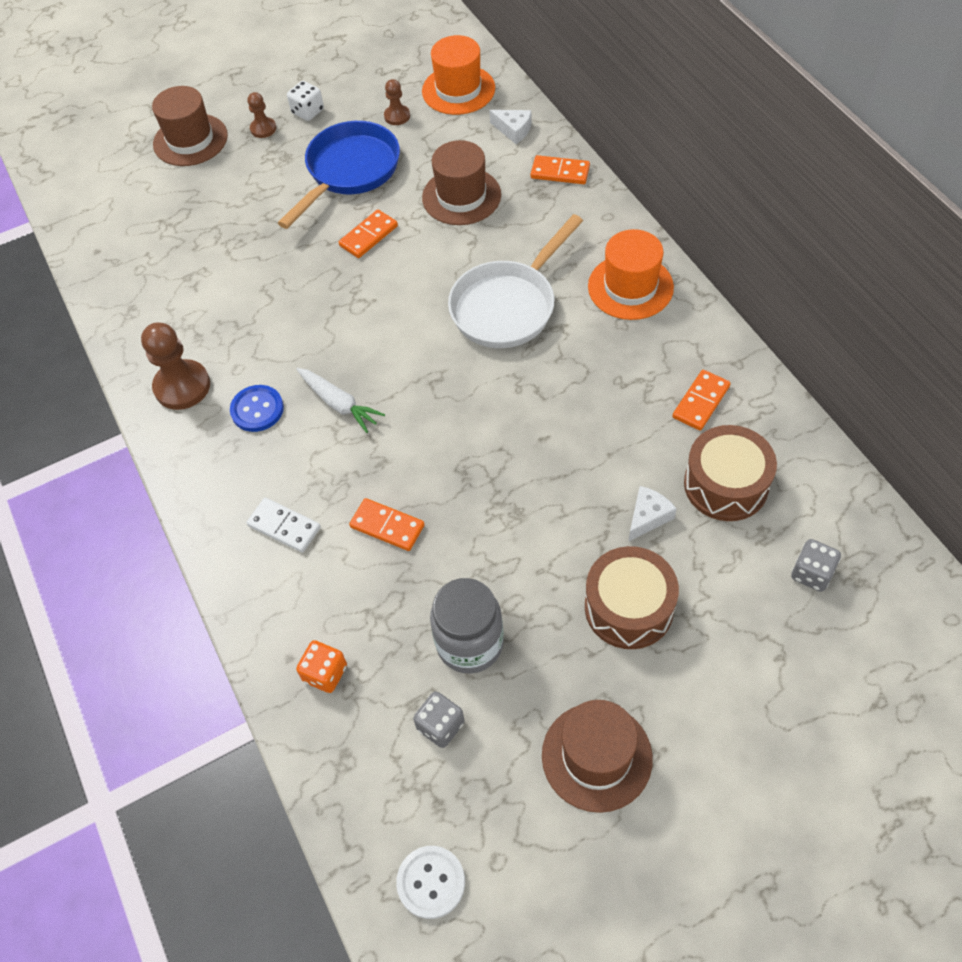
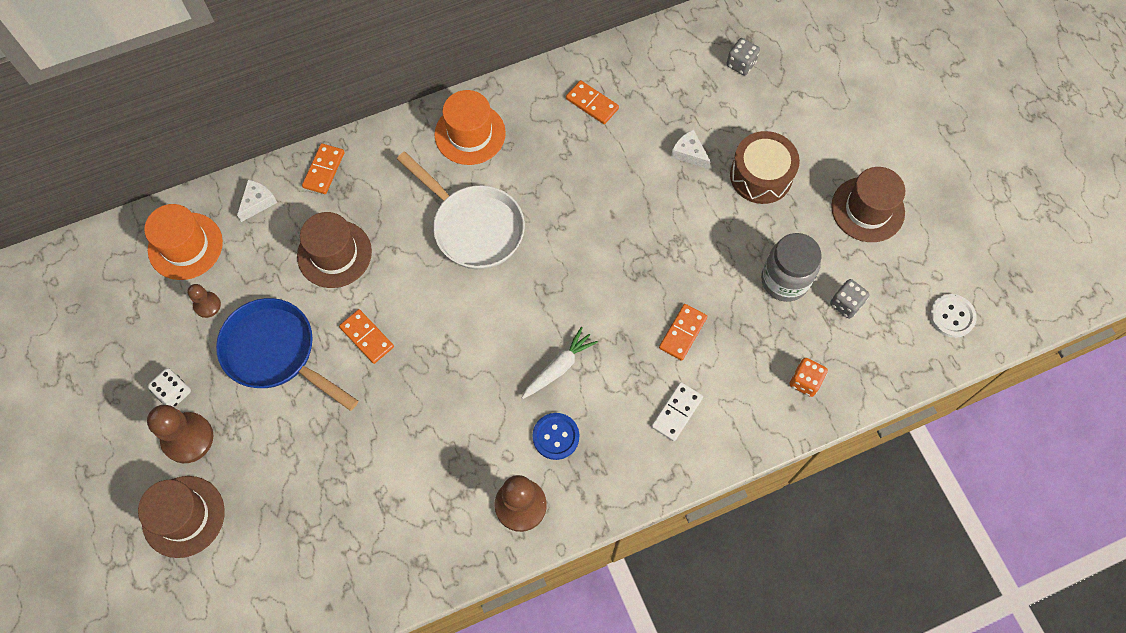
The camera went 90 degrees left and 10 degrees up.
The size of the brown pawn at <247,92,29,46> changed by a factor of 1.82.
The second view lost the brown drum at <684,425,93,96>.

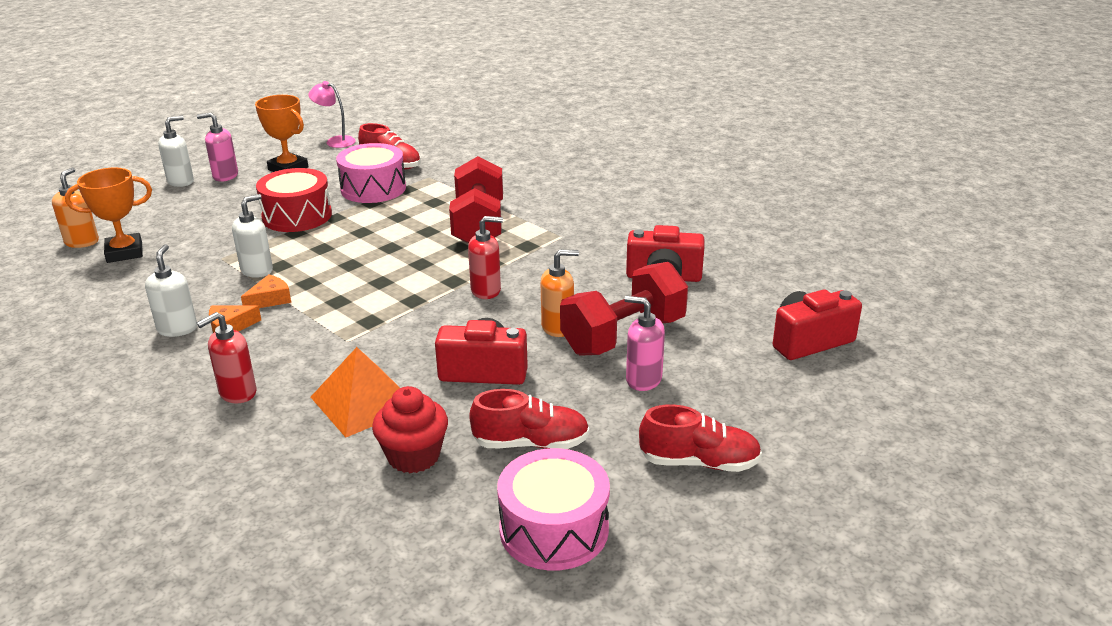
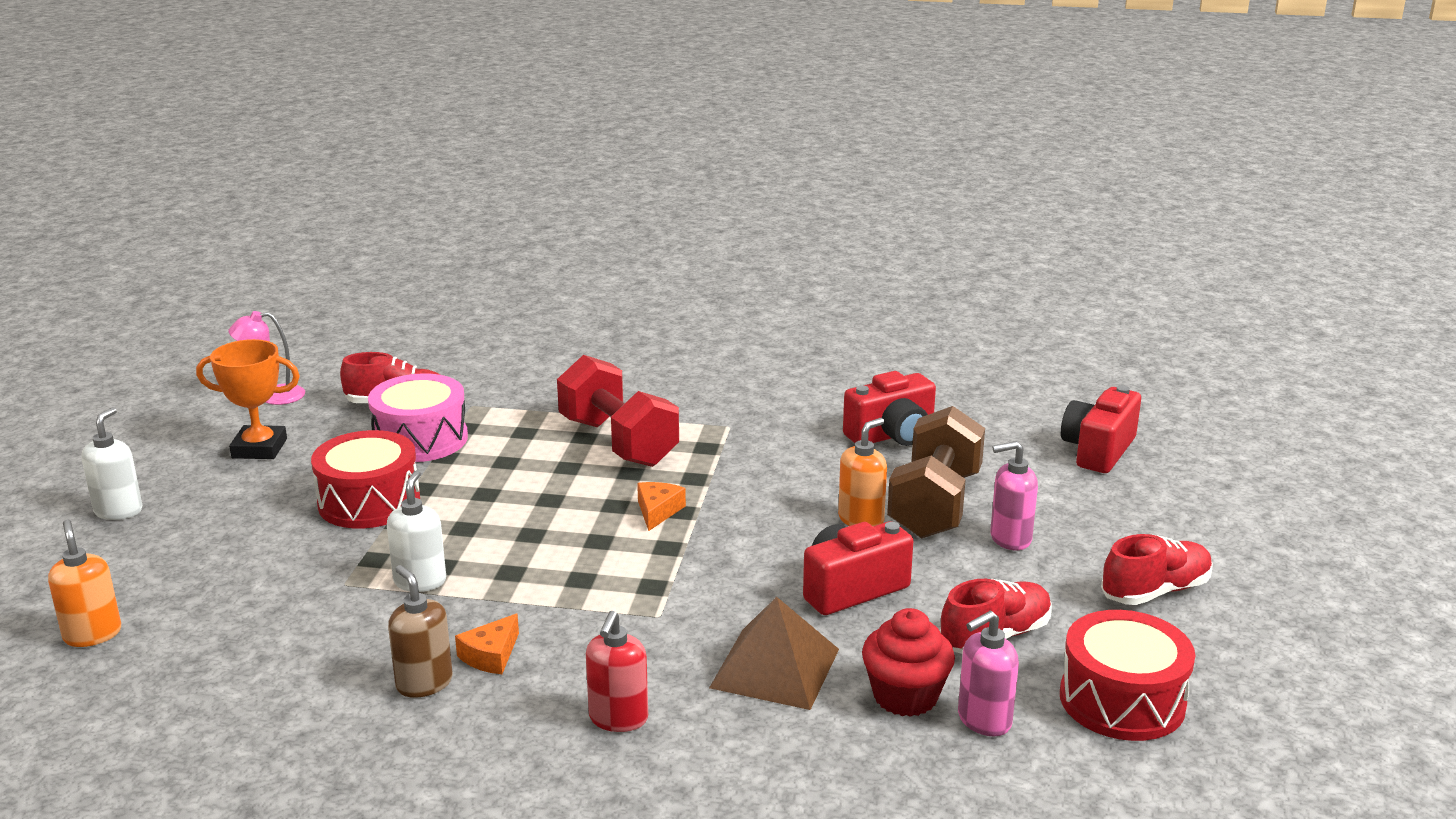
The camera went 35 degrees left and 5 degrees down.
The second view lost the orange trophy at <65,168,87,95>.
What was the white soap dispenser at <145,244,52,93> turned into the brown soap dispenser at <388,565,65,133>.
The pink soap dispenser ended up elsewhere, having gone from <197,113,41,69> to <958,611,61,125>.
The orange cheese ended up elsewhere, having gone from <241,275,50,33> to <637,482,49,49>.
What was the orange pyramid at <311,347,89,91> turned into the brown pyramid at <709,597,130,113>.
The second view lost the red soap dispenser at <468,216,35,83>.
What was the pink drum at <497,448,113,123> turned into the red drum at <1060,610,135,131>.
What was the red dumbbell at <560,262,128,94> turned into the brown dumbbell at <887,406,98,133>.

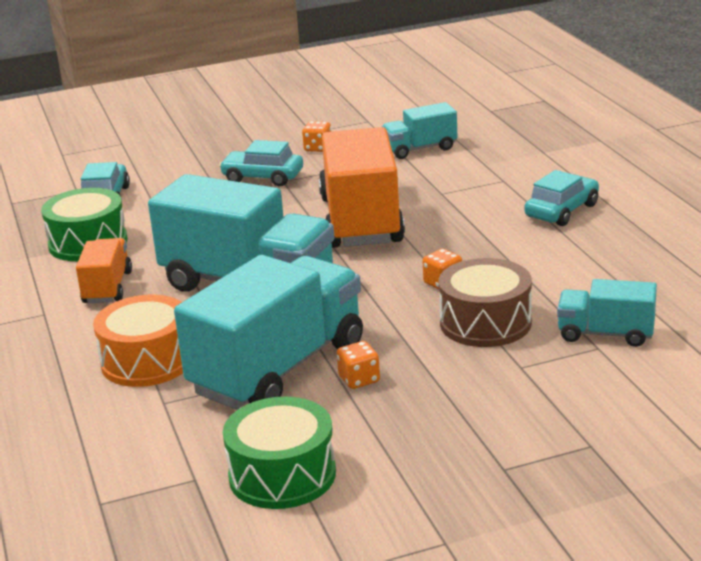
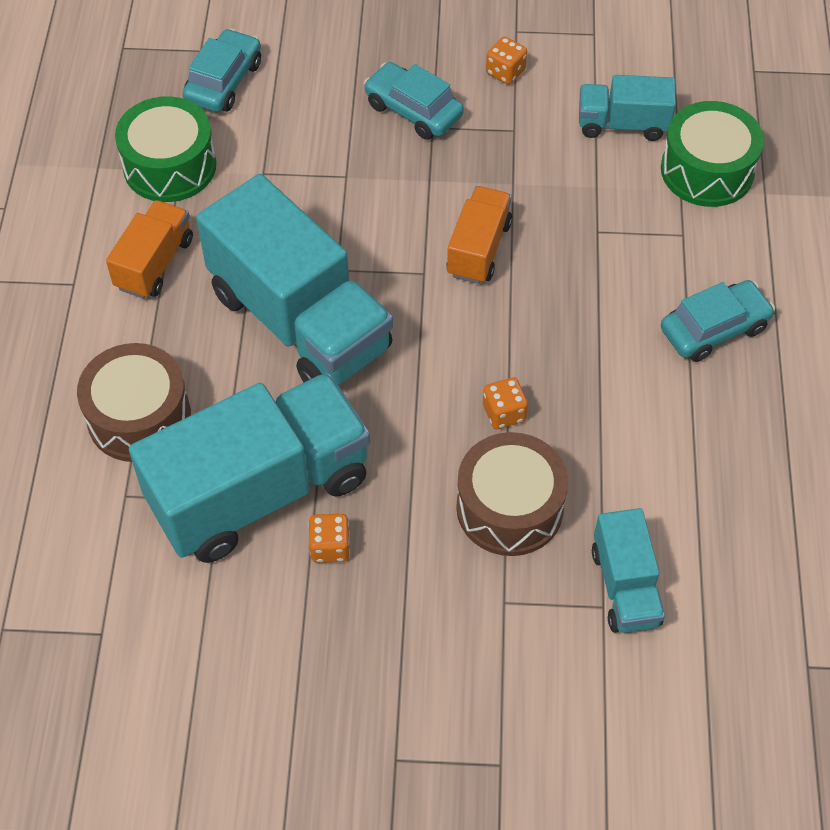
The camera went 20 degrees right and 30 degrees up.
What was the orange drum at <93,295,90,92> turned into the brown drum at <77,343,114,119>.
The green drum ended up elsewhere, having gone from <223,396,113,113> to <661,101,103,106>.
The size of the orange truck at <319,127,86,121> changed by a factor of 0.50.
The turquoise truck at <557,279,100,68> ended up facing another way, 135 degrees counterclockwise from before.

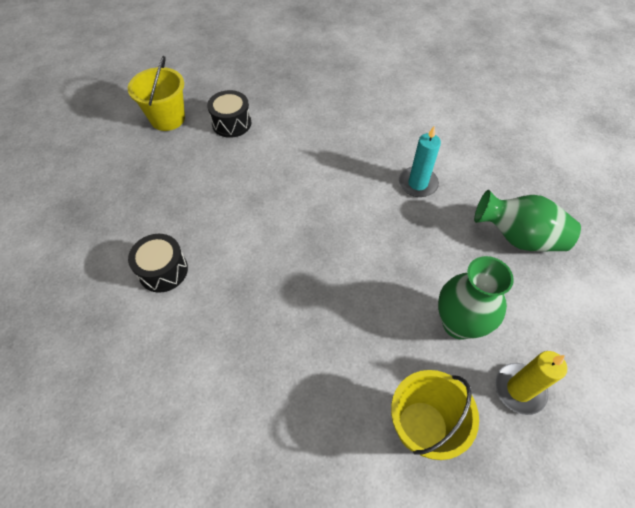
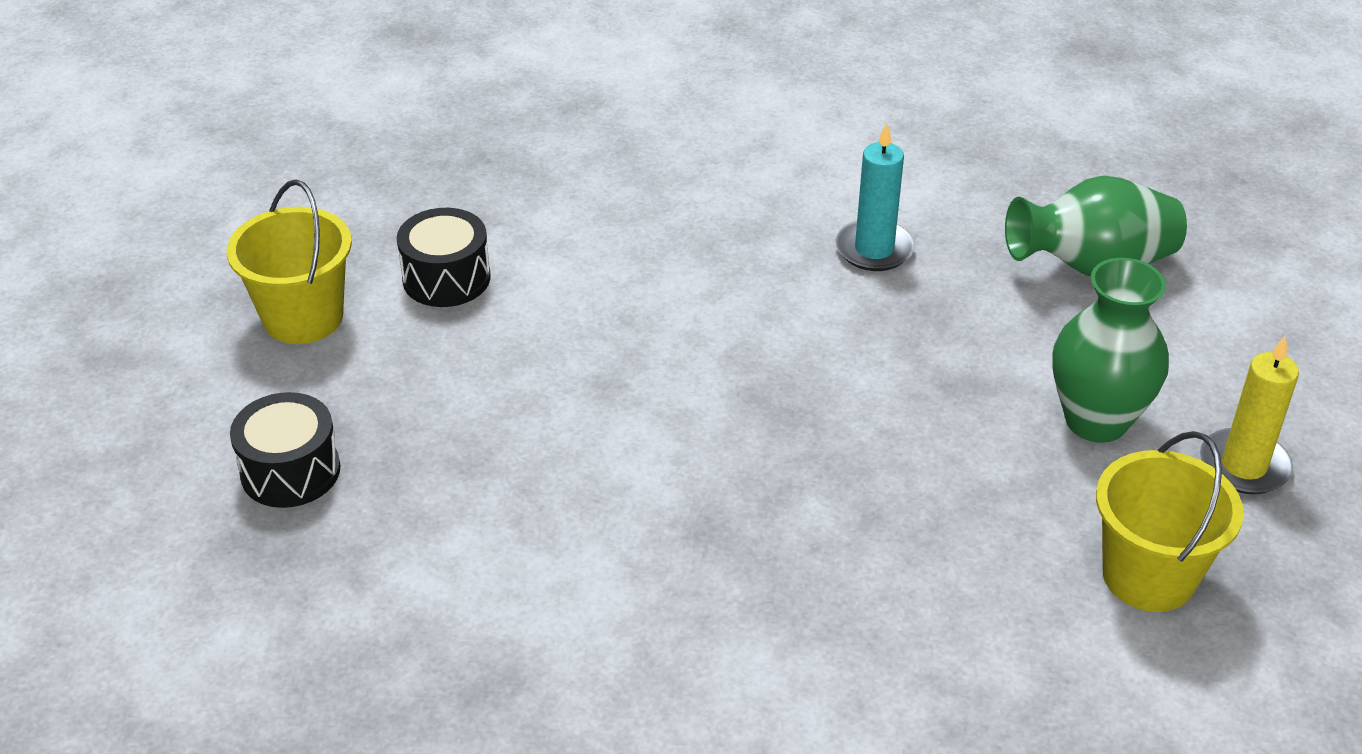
The camera went 30 degrees left and 15 degrees down.
The black drum ended up elsewhere, having gone from <128,234,60,59> to <230,392,110,116>.

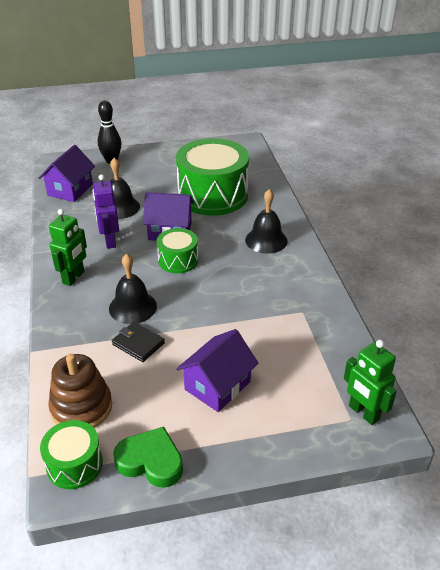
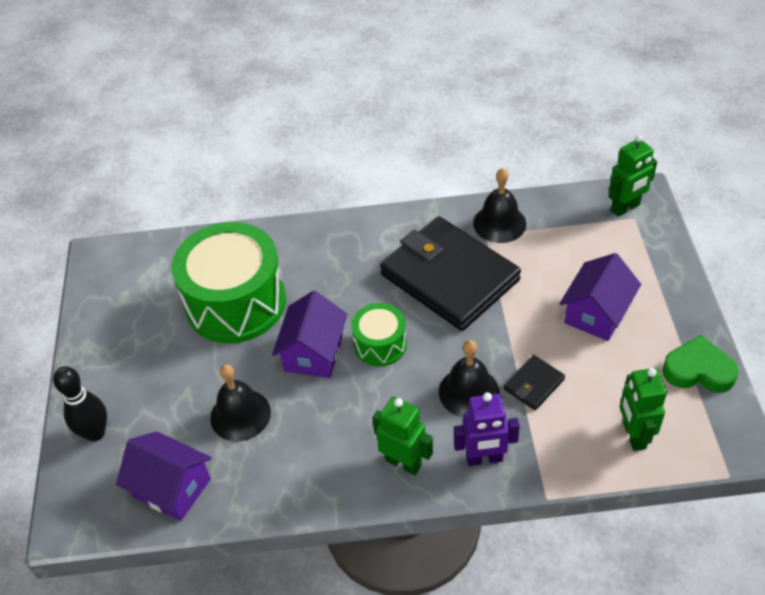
The camera went 80 degrees left and 10 degrees up.
The second view lost the green drum at <40,420,63,69>.
Where the brown stacking toy stood at <48,354,64,74>, the green robot came to stand at <620,368,47,83>.
The purple robot ended up elsewhere, having gone from <92,174,27,75> to <454,392,66,74>.
The green heart at <113,427,70,61> ended up facing another way, 75 degrees clockwise from before.
The purple house at <176,329,82,83> ended up facing another way, 75 degrees clockwise from before.
The black bell ended up elsewhere, having gone from <245,189,43,65> to <473,168,53,75>.
The second view gained the black wallet at <380,216,141,115>.

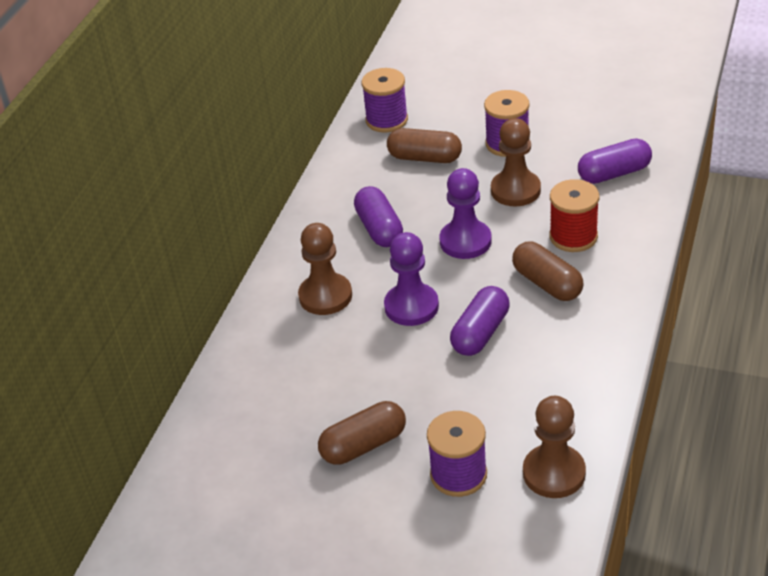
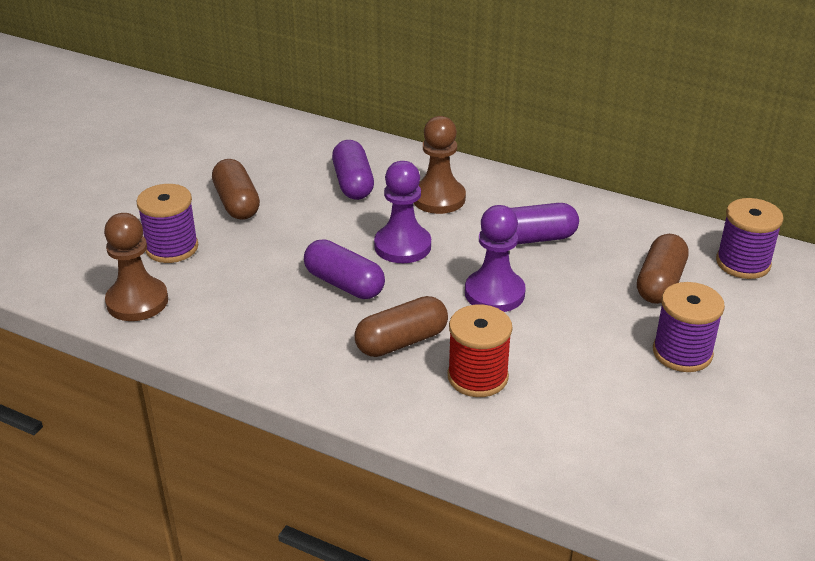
The camera went 95 degrees right and 5 degrees down.
The second view lost the brown pawn at <491,118,50,88>.
The purple capsule ended up elsewhere, having gone from <578,138,74,46> to <332,140,42,60>.

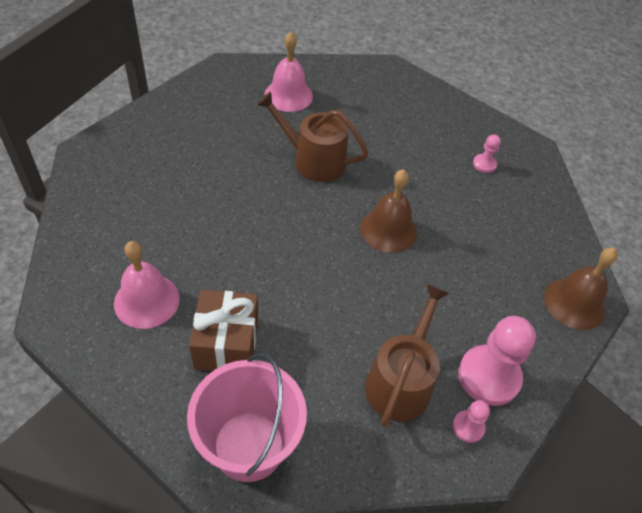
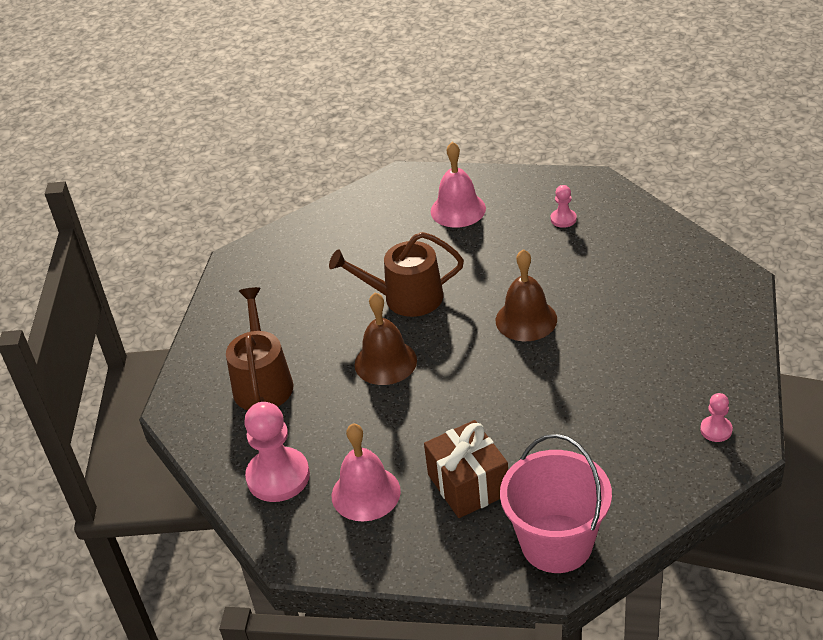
The camera went 20 degrees left and 10 degrees down.
The pink bell ended up elsewhere, having gone from <264,32,49,80> to <431,142,55,86>.
The brown watering can ended up elsewhere, having gone from <365,284,84,143> to <226,287,68,123>.
The pink pawn ended up elsewhere, having gone from <458,316,78,90> to <244,402,66,100>.
The brown bell ended up elsewhere, having gone from <544,248,74,82> to <355,292,62,93>.

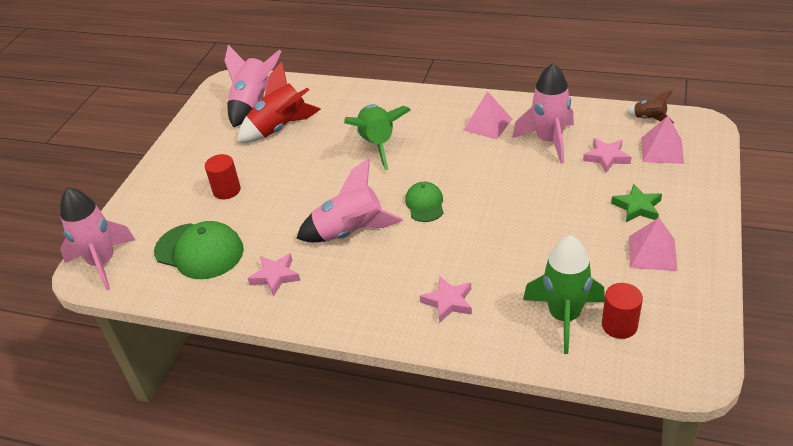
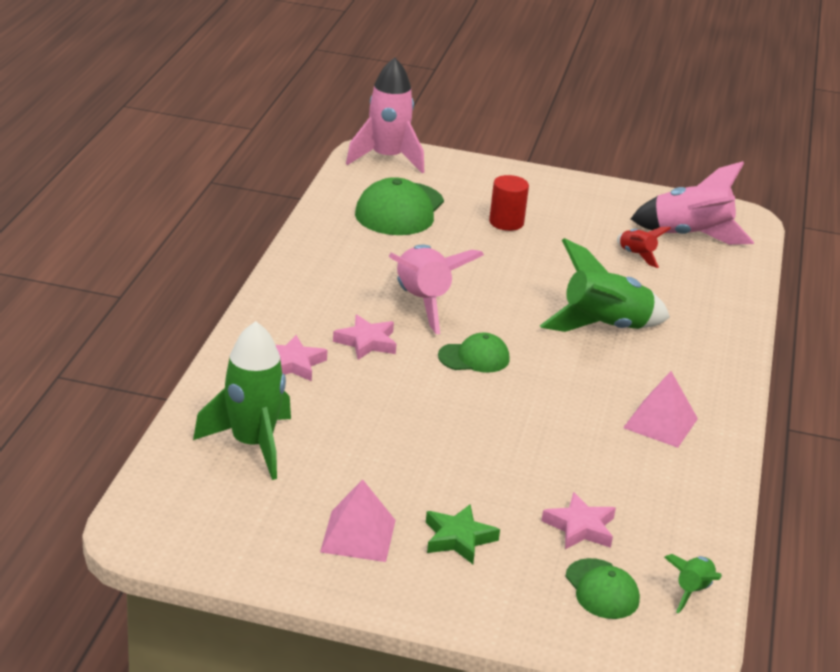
The camera went 80 degrees right and 10 degrees down.
The size of the red rocket at <237,62,84,81> changed by a factor of 0.50.
The pink star ended up elsewhere, having gone from <248,253,52,44> to <333,314,63,46>.
The second view lost the pink rocket at <512,63,62,101>.
The second view lost the red cylinder at <602,283,41,56>.
What was the brown rocket at <626,91,48,33> turned into the green rocket at <664,554,58,60>.
Where the pink pyramid stood at <641,116,43,48>, the green cap came to stand at <565,558,75,61>.

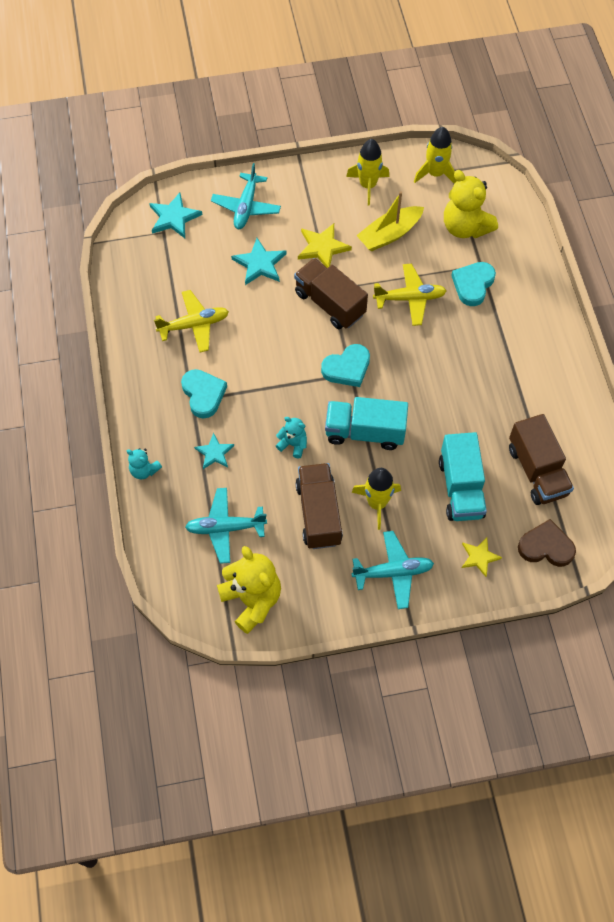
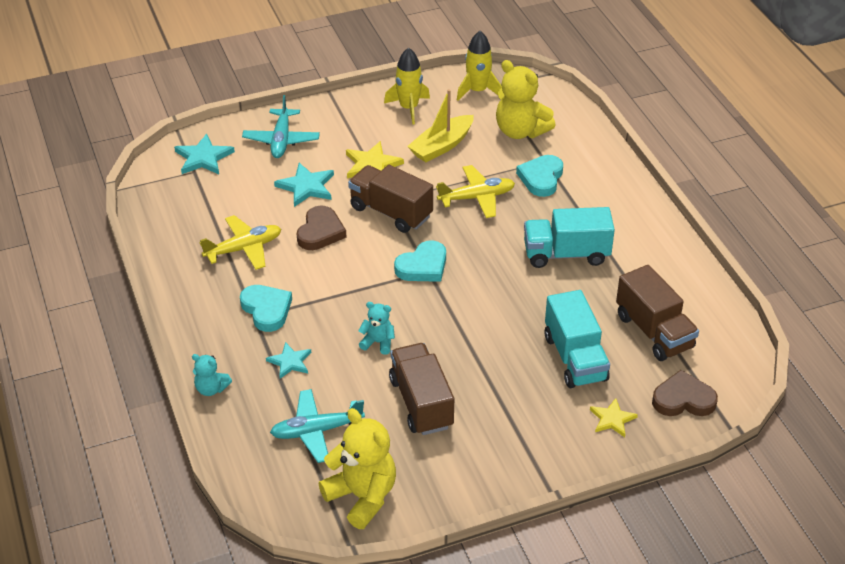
The camera went 10 degrees left and 20 degrees down.
The turquoise truck ended up elsewhere, having gone from <325,397,83,53> to <524,207,91,61>.
The second view lost the yellow rocket at <351,468,50,62>.
The second view lost the turquoise plane at <351,531,83,78>.
The second view gained the brown heart at <297,206,49,44>.

